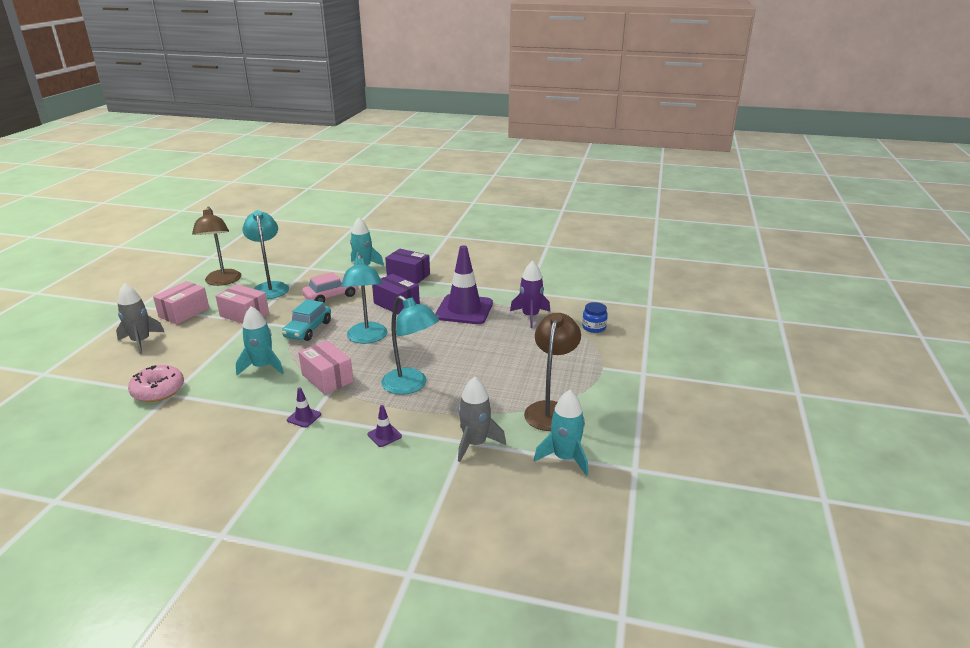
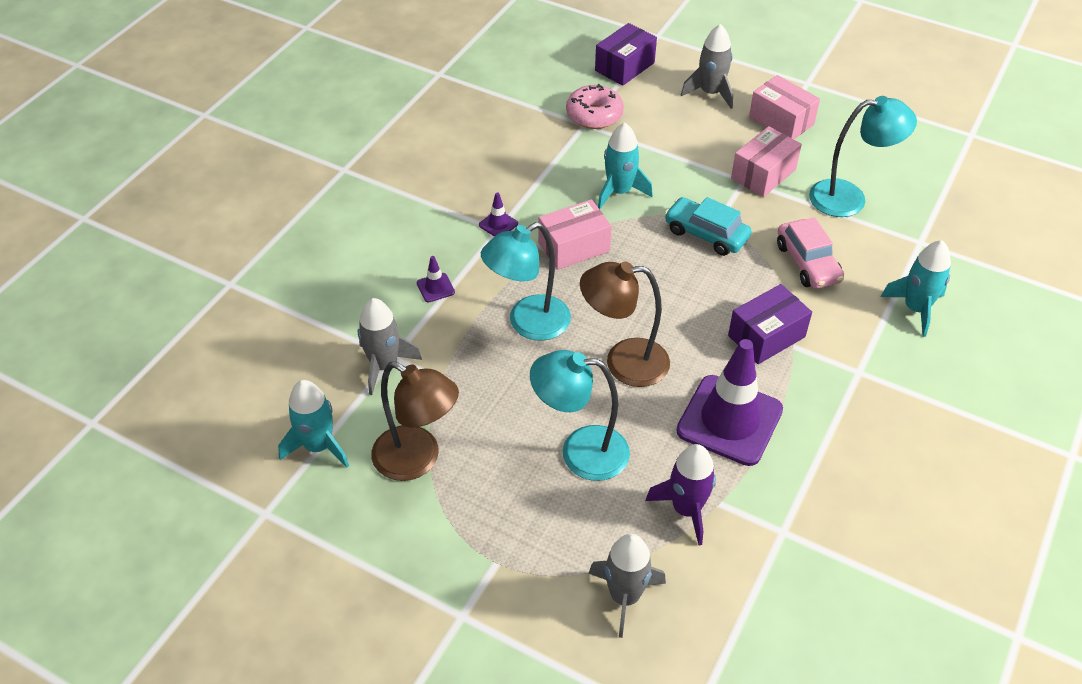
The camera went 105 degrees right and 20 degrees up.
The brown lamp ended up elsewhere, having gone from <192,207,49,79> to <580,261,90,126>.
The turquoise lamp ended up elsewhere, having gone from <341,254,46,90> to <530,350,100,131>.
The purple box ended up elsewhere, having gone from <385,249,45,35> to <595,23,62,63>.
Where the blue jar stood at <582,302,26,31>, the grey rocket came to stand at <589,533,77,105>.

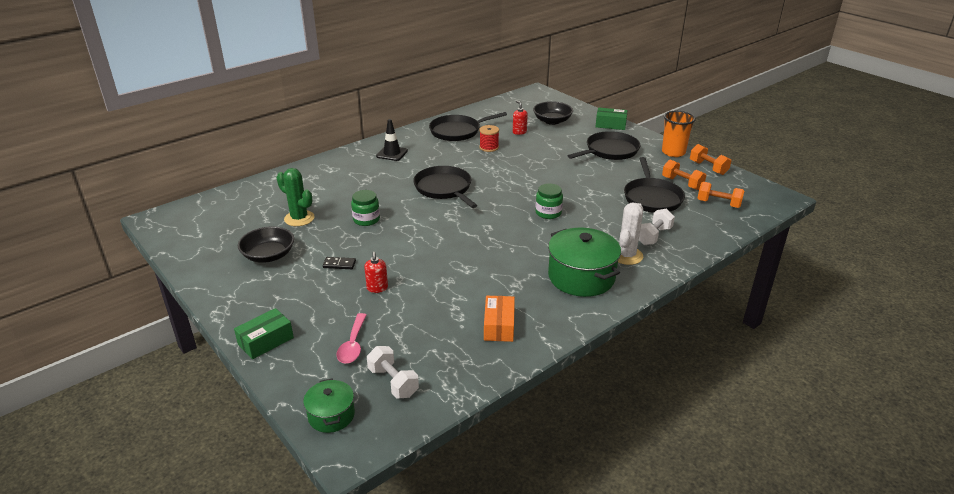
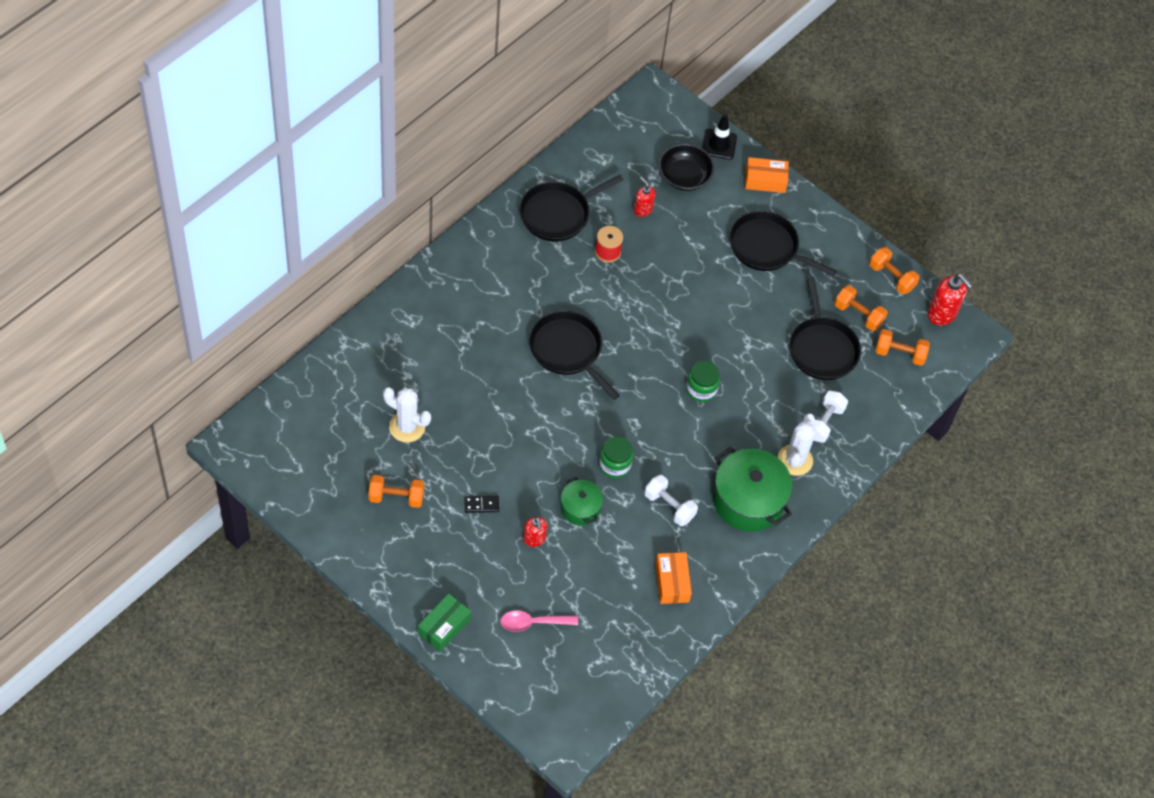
The camera went 15 degrees left and 25 degrees up.
Where the black bowl stood at <238,226,56,37>, the orange dumbbell came to stand at <368,475,56,33>.
What was the green cactus at <276,168,39,58> turned into the white cactus at <383,387,48,55>.
The green pot ended up elsewhere, having gone from <303,378,52,55> to <561,477,42,49>.
The pink spoon at <337,313,30,51> ended up facing another way, 90 degrees clockwise from before.
The green jar ended up elsewhere, having gone from <351,190,29,36> to <599,436,34,42>.
The white dumbbell ended up elsewhere, having gone from <367,346,52,53> to <644,475,54,51>.
The black traffic cone ended up elsewhere, having gone from <376,119,32,42> to <702,113,35,47>.
The black pan at <568,131,72,29> ended up facing another way, 105 degrees counterclockwise from before.
What was the green box at <596,108,32,22> turned into the orange box at <745,157,44,36>.
The second view lost the orange cup at <662,111,34,46>.
The second view gained the red soap dispenser at <927,274,45,51>.

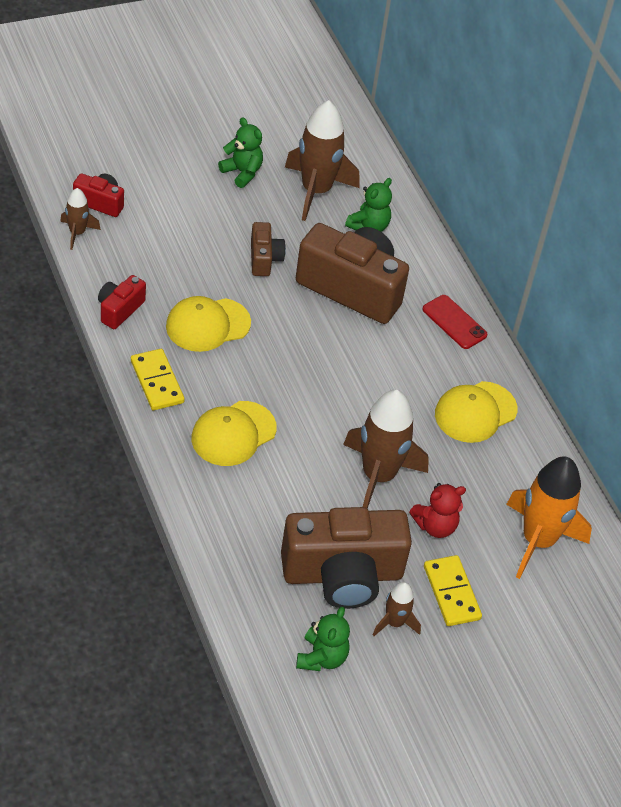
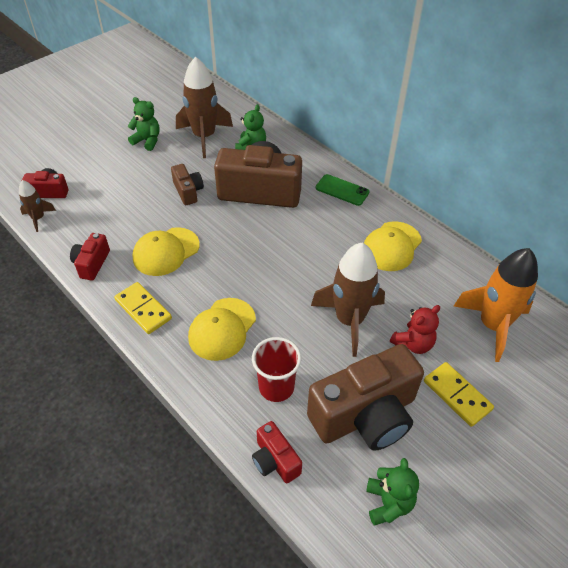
The camera went 15 degrees left and 0 degrees up.
The second view lost the brown rocket at <373,582,48,54>.
What was the red phone at <422,295,65,54> turned into the green phone at <316,174,54,32>.
The second view gained the red cup at <252,337,49,65>.
The second view gained the red camera at <252,421,50,62>.

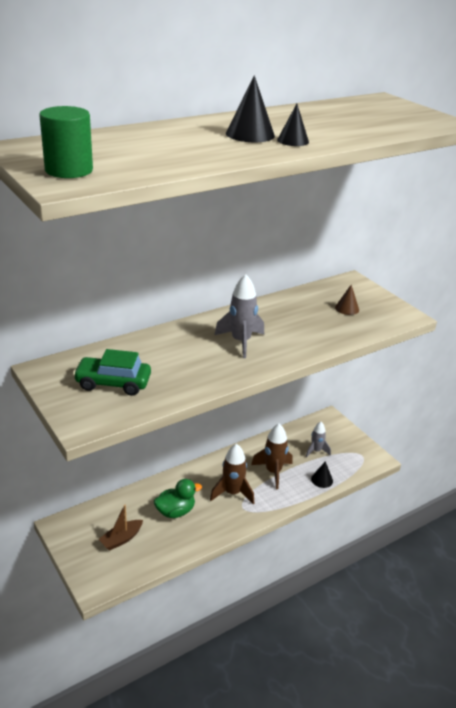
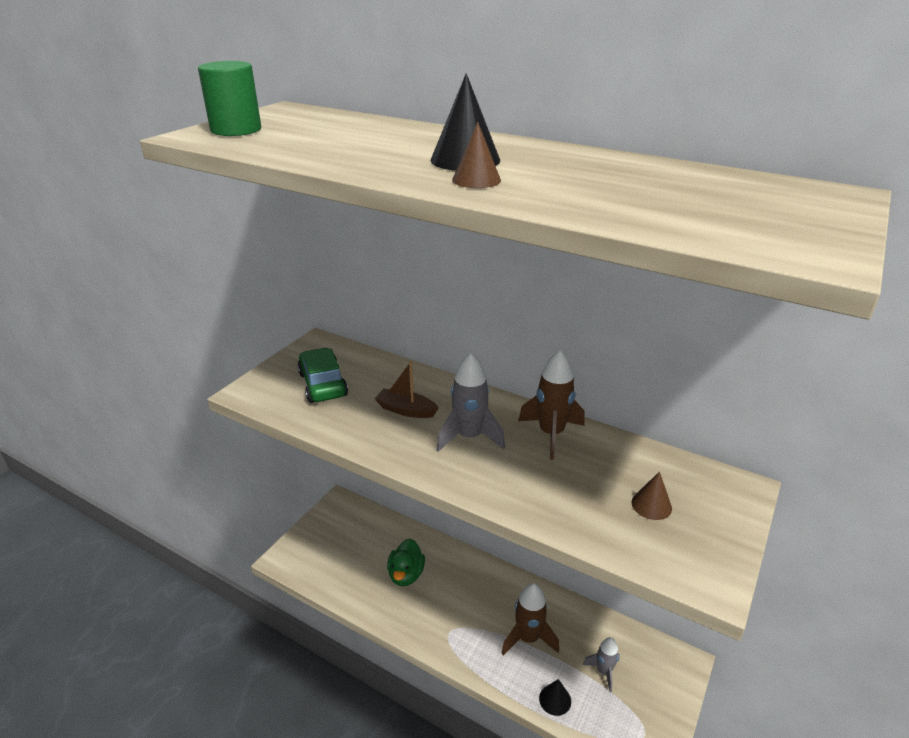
The camera went 65 degrees right and 0 degrees up.
The brown boat ended up elsewhere, having gone from <99,505,44,46> to <375,361,64,57>.
The green duck at <154,479,48,39> ended up facing another way, 60 degrees clockwise from before.
The brown rocket ended up elsewhere, having gone from <210,444,44,61> to <518,350,66,110>.
What was the black cone at <277,104,32,42> turned into the brown cone at <452,122,49,66>.

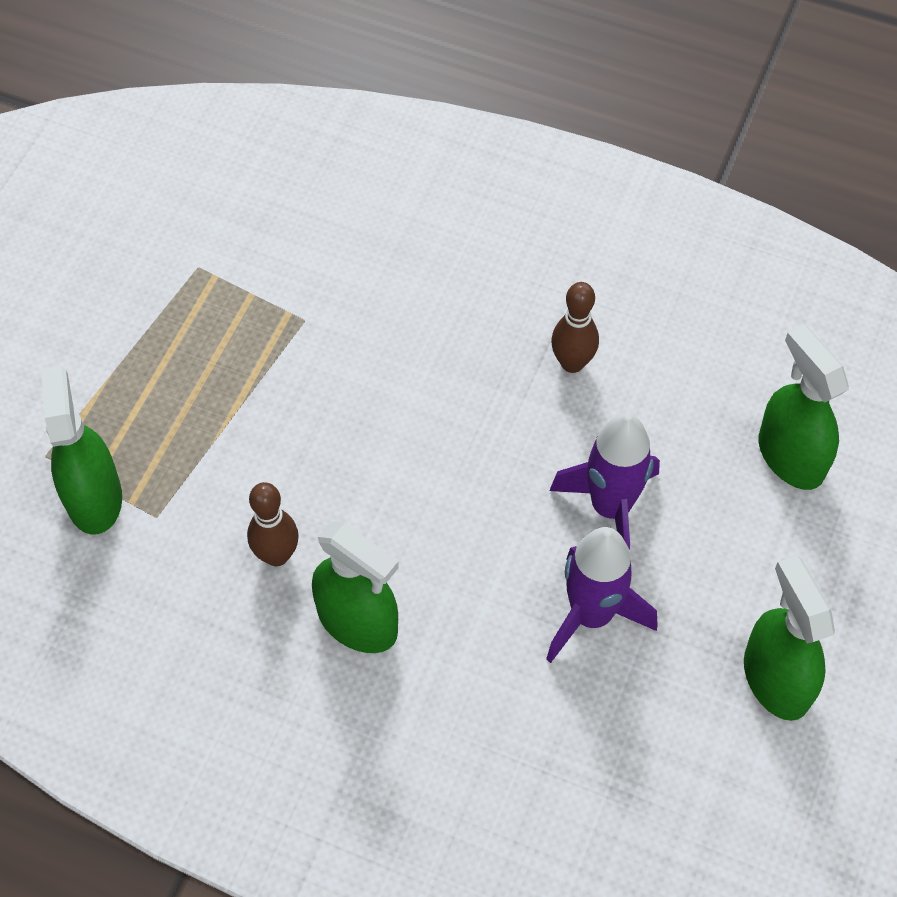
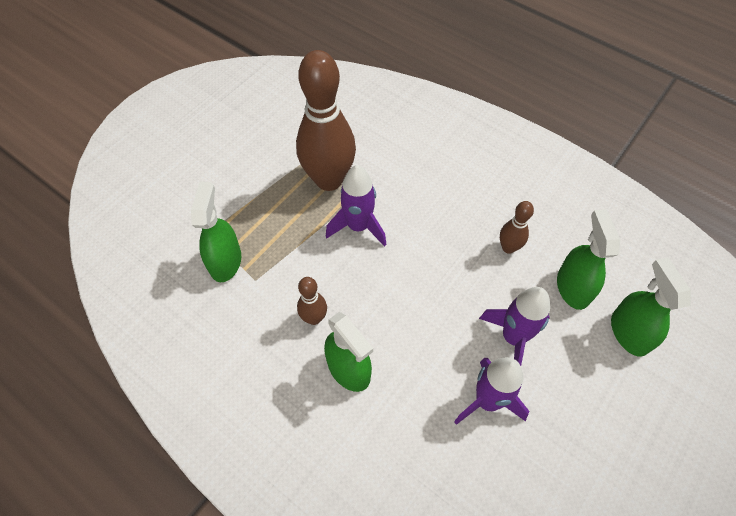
The camera went 15 degrees right and 0 degrees up.
The green spray bottle ended up elsewhere, having gone from <744,555,91,166> to <557,209,63,101>.
The second view gained the brown bowling pin at <296,50,60,141>.
The second view gained the purple rocket at <326,165,61,82>.

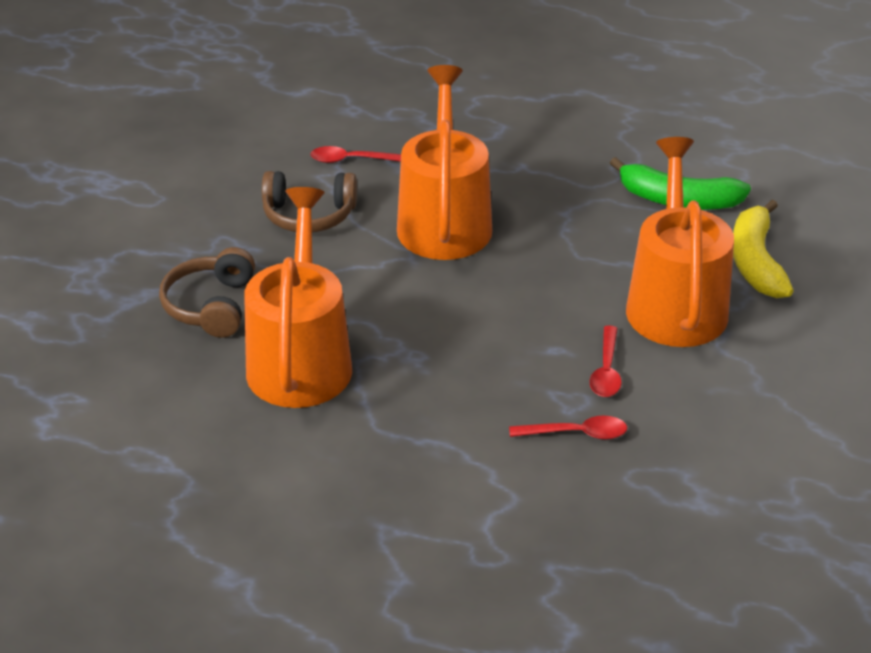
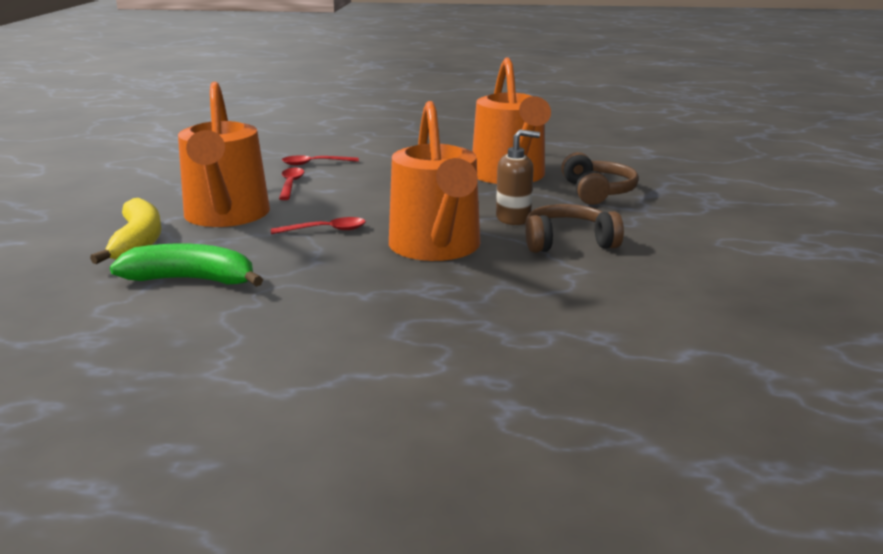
The camera went 170 degrees right and 15 degrees down.
The red spoon ended up elsewhere, having gone from <311,146,90,17> to <271,217,95,17>.
The second view gained the brown soap dispenser at <496,129,44,96>.

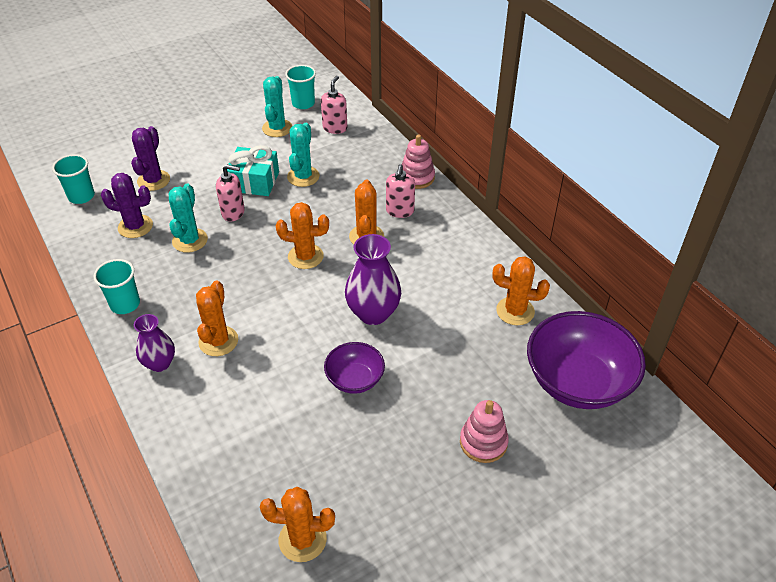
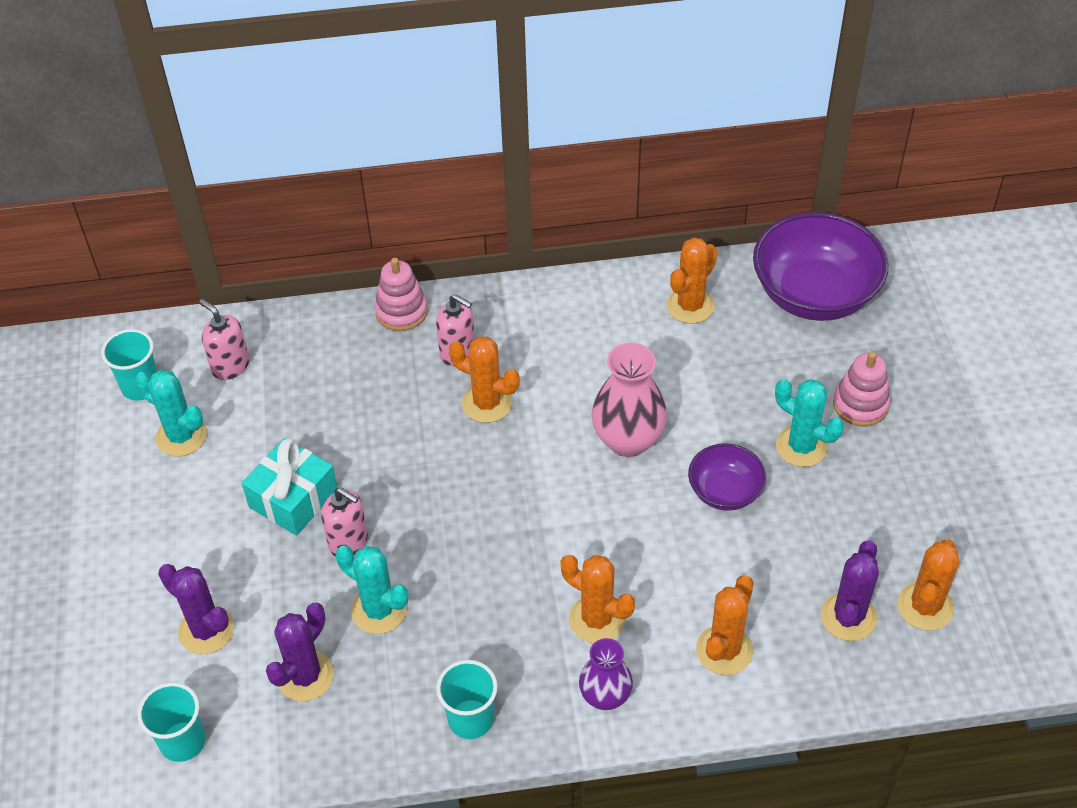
The camera went 65 degrees left and 5 degrees up.
The pink soap dispenser at <216,164,29,57> ended up facing another way, 90 degrees clockwise from before.
The orange cactus ended up elsewhere, having gone from <276,202,53,67> to <696,575,58,100>.
The turquoise cactus ended up elsewhere, having gone from <287,123,33,64> to <775,379,69,88>.
What was the purple vase at <345,234,56,91> turned into the pink vase at <591,343,76,114>.
The second view gained the purple cactus at <820,540,59,101>.

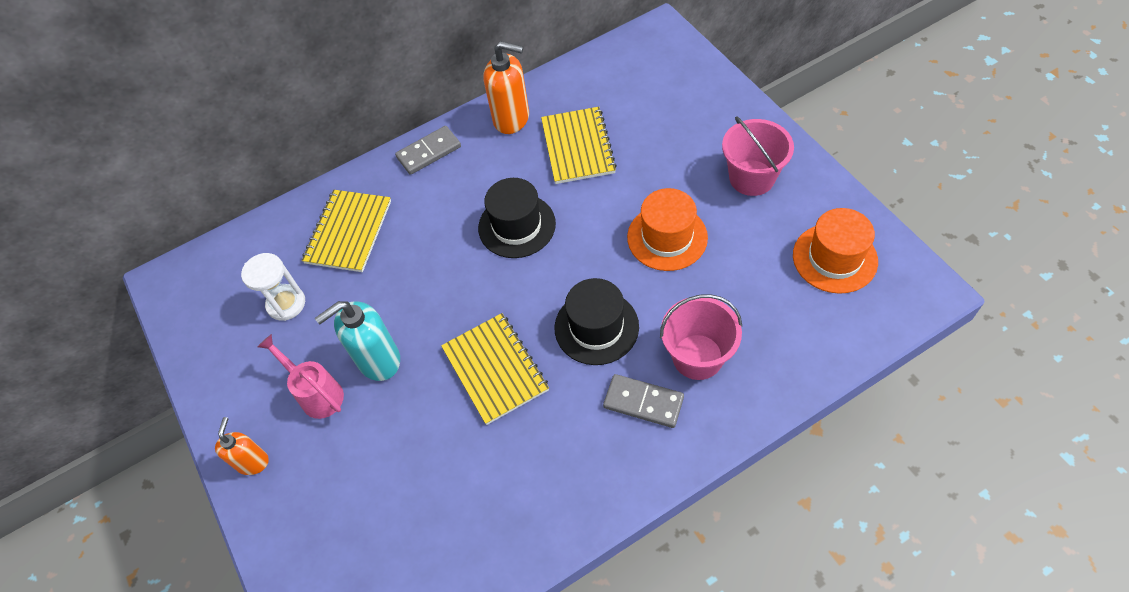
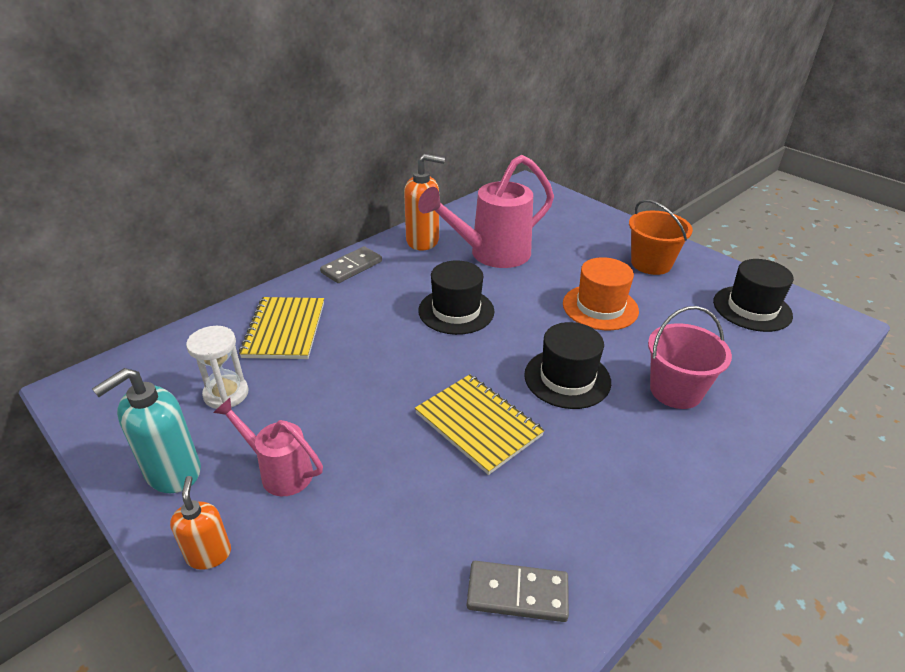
The camera went 20 degrees left and 20 degrees down.
The turquoise soap dispenser ended up elsewhere, having gone from <315,301,85,80> to <92,368,109,125>.
Where the yellow notebook stood at <541,107,76,77>, the pink watering can came to stand at <418,155,136,113>.
The grey domino ended up elsewhere, having gone from <603,374,81,54> to <467,561,102,61>.
What was the pink bucket at <722,116,72,80> turned into the orange bucket at <629,200,64,75>.
What was the orange hat at <793,208,85,86> turned into the black hat at <713,259,81,73>.

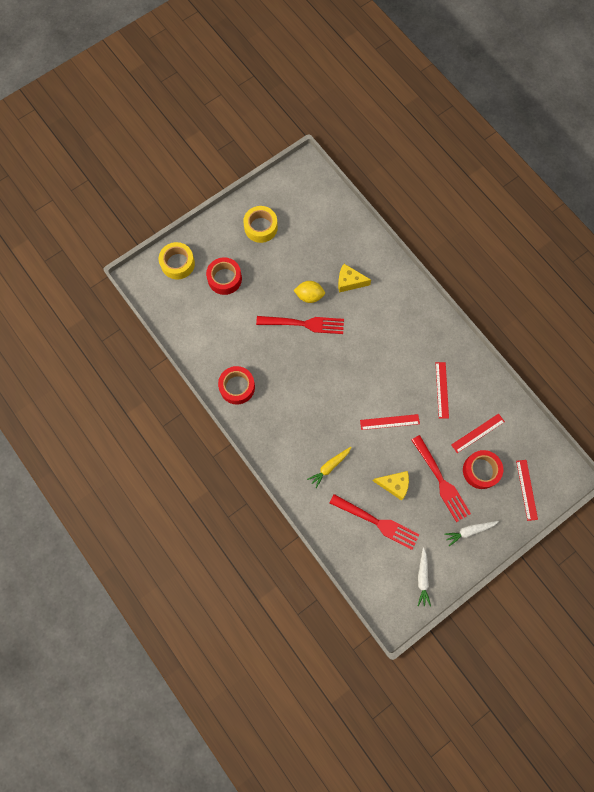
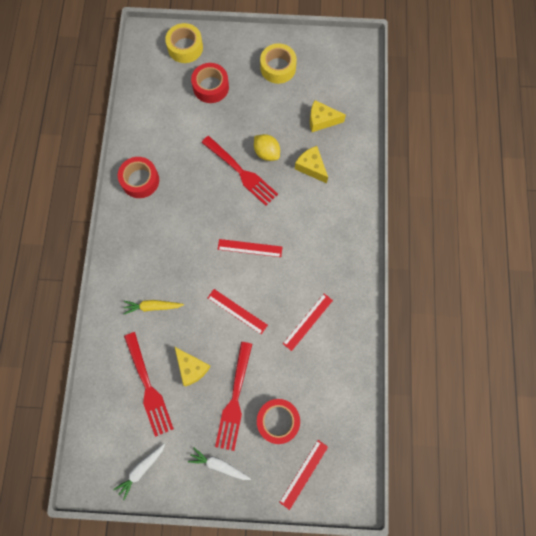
The camera went 40 degrees right and 0 degrees up.
The red ruler ended up elsewhere, having gone from <452,414,53,39> to <218,239,64,18>.
The second view gained the yellow cheese at <310,100,36,32>.

